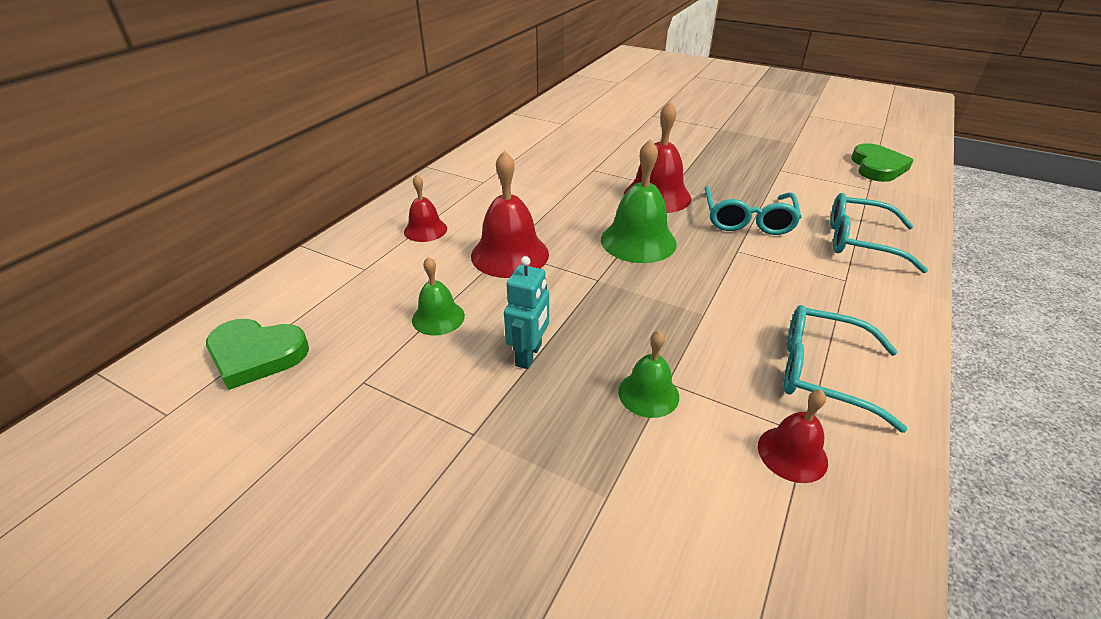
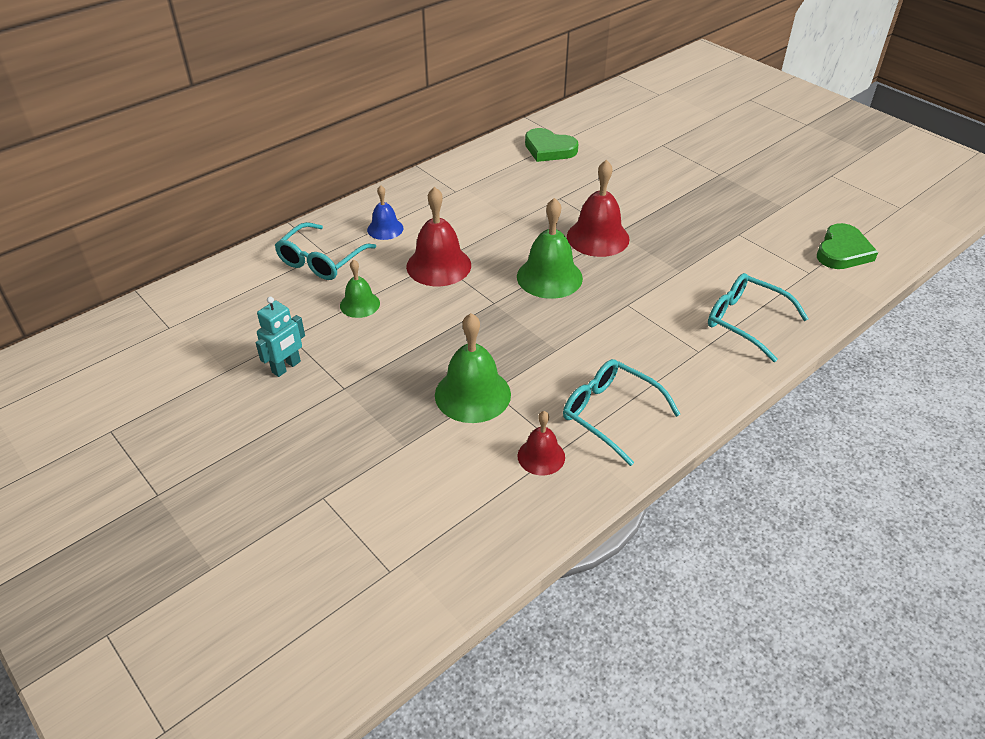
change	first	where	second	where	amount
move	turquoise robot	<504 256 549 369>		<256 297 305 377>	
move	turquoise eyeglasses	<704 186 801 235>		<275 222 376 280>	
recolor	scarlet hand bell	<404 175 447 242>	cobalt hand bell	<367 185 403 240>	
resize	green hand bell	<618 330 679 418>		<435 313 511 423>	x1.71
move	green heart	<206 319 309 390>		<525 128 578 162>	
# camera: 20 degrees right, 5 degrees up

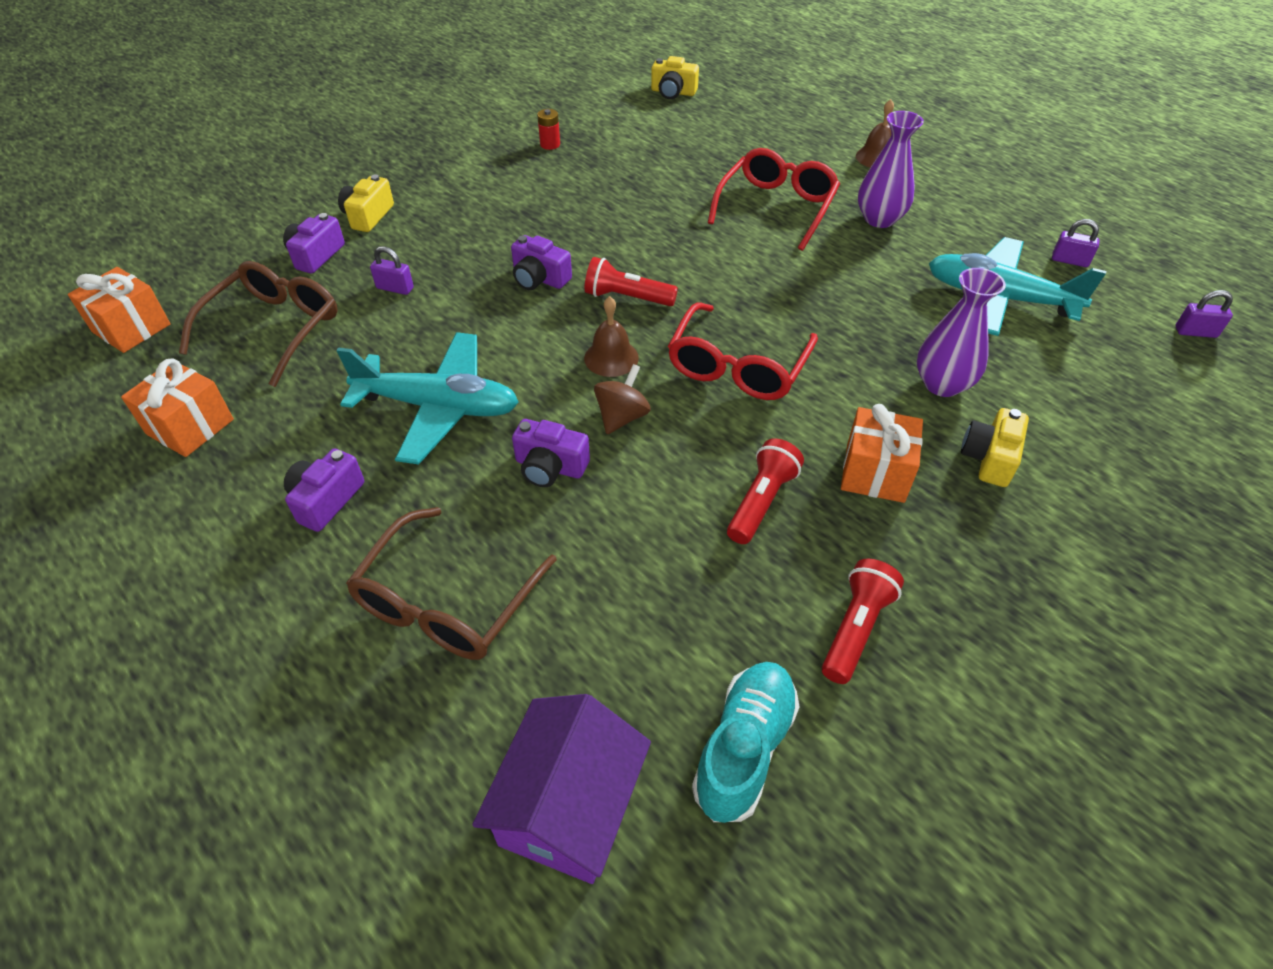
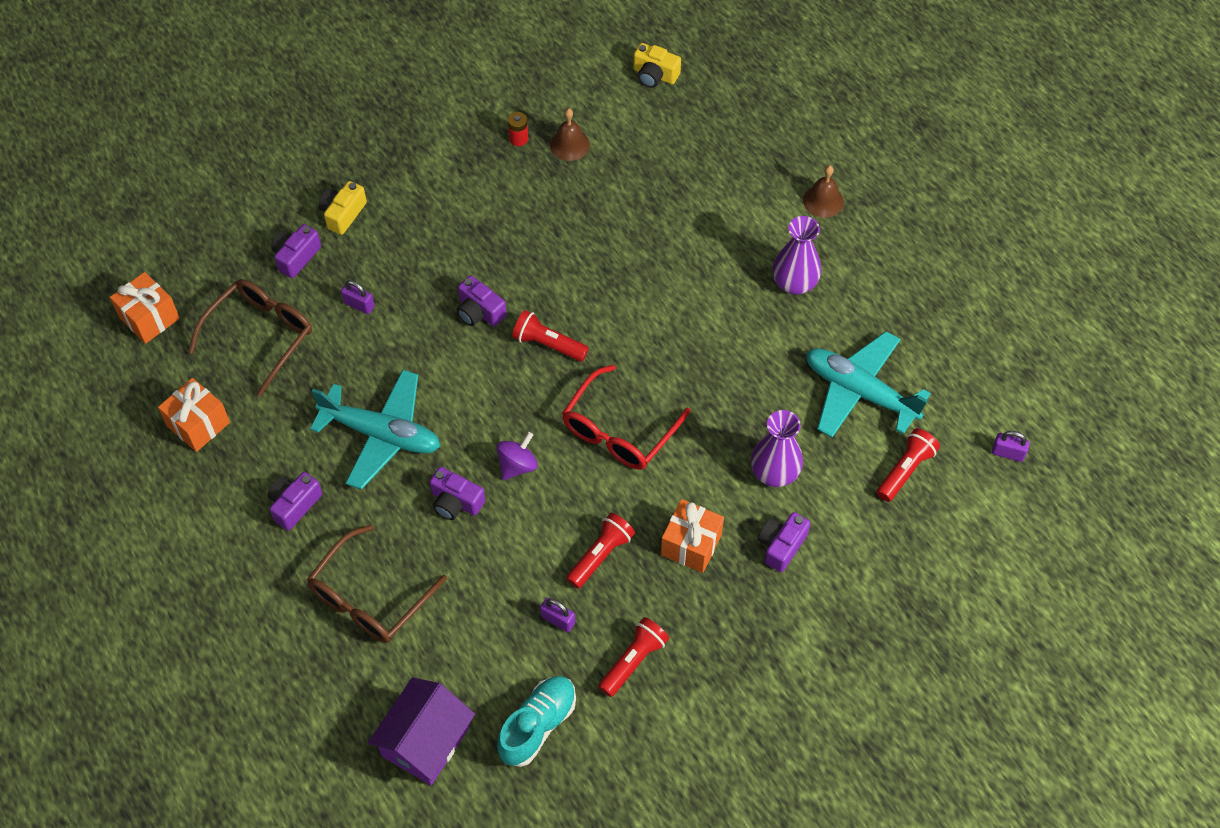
change	first	where	second	where	amount
recolor	dark brown toy top	<594 364 651 434>	royal purple toy top	<497 432 538 480>	
move	royal purple lock	<1052 219 1099 267>		<540 597 575 632>	
move	dark brown hand bell	<584 296 639 377>		<550 108 590 161>	
recolor	golden photo camera	<961 408 1029 487>	royal purple photo camera	<758 512 811 572>	
insert			scarlet torch	<877 428 940 502>	
delete	scarlet eyeglasses	<708 148 840 251>			
# camera: 10 degrees right, 10 degrees up

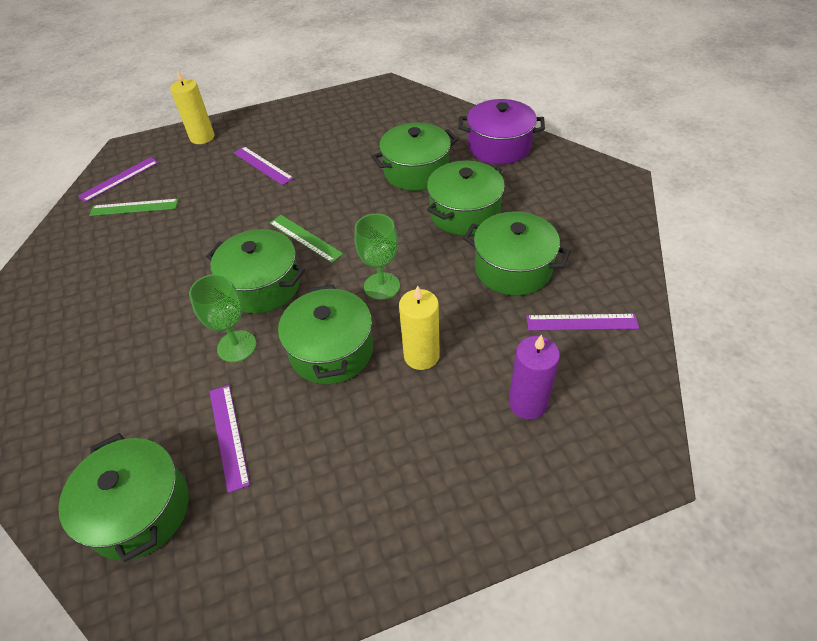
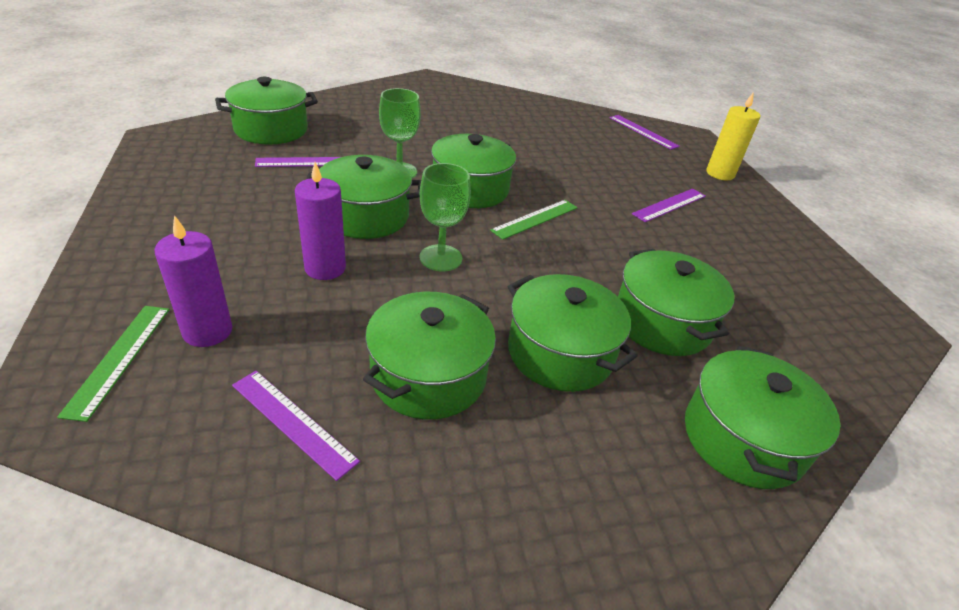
change	first	where	second	where	amount
move	green straightedge	<89 199 178 216>		<57 306 170 422>	
rotate	royal purple straightedge	<526 314 639 331>		<232 371 360 481>	60 degrees counterclockwise
recolor	golden pillar candle	<399 285 440 370>	royal purple pillar candle	<295 162 346 280>	
recolor	royal purple stockpot	<458 99 545 164>	green stockpot	<685 346 840 489>	
# camera: 90 degrees right, 10 degrees down

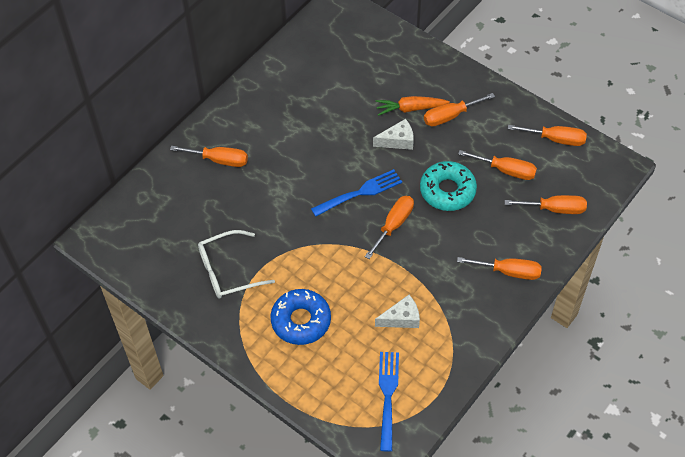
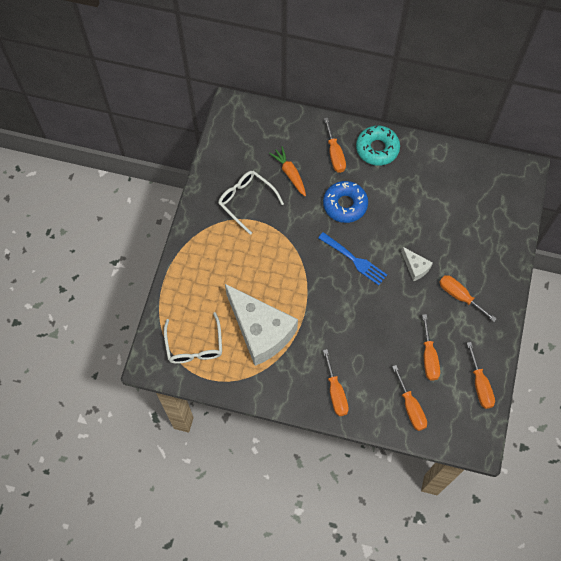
change	first	where	second	where	amount
replace	cobalt table fork	<379 352 399 452>	pure white eyeglasses	<164 312 222 364>	
resize	pure white cheese wedge	<375 295 420 328>		<225 284 298 366>	x2.33
move	orange-coloured carrot	<376 96 450 116>		<269 146 306 196>	
move	cobalt doughnut	<271 289 331 345>		<323 181 368 223>	
move	turquoise doughnut	<420 161 477 211>		<356 125 400 166>	
delete	orange-coloured hand screwdriver	<365 196 414 259>			
# camera: 65 degrees right, 10 degrees up

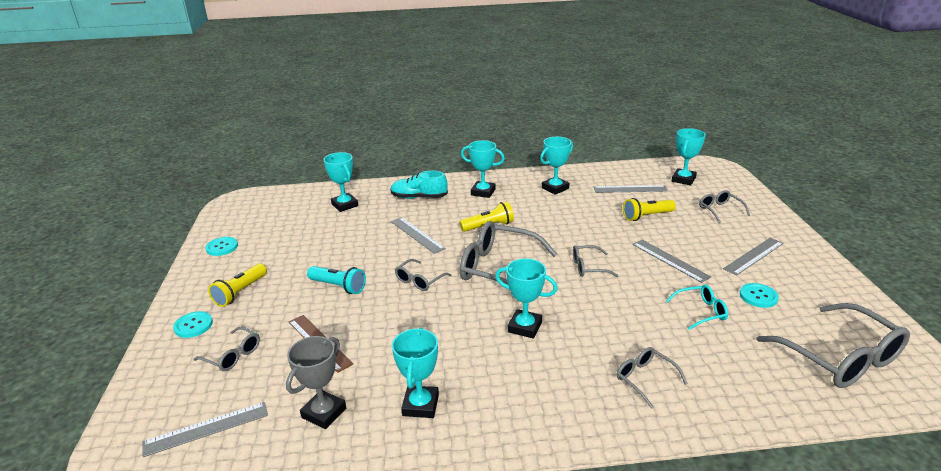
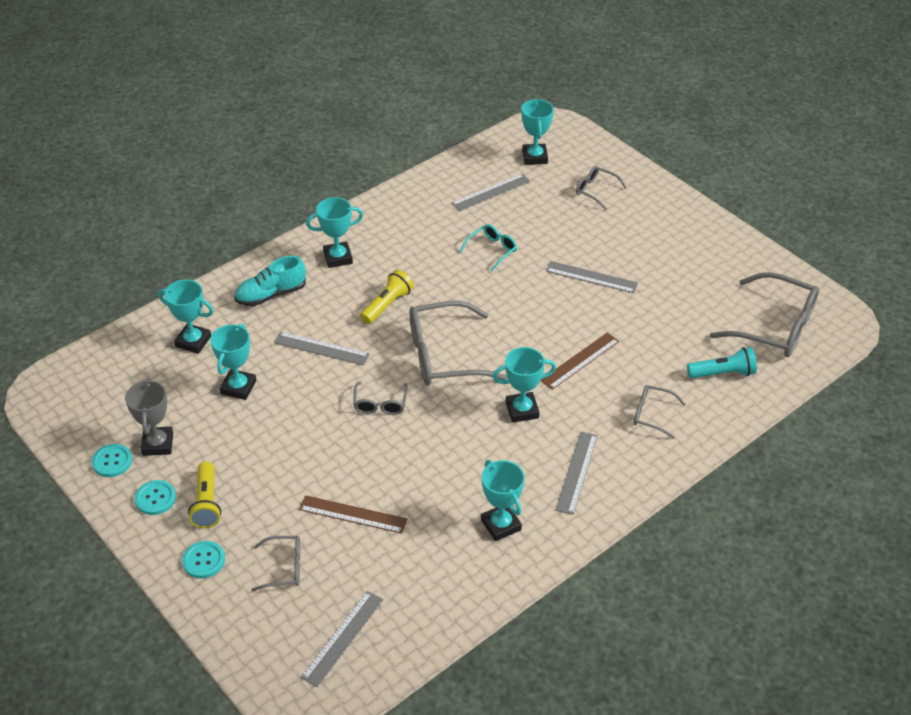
change	first	where	second	where	amount
move	ash-grey trophy	<286 336 346 429>		<125 378 173 456>	
move	turquoise sewing button	<740 283 779 308>		<134 480 176 515>	
move	turquoise trophy	<540 137 573 195>		<210 323 256 400>	
move	turquoise eyeglasses	<666 284 728 330>		<460 224 517 272>	
insert			dark brown straightedge	<540 332 619 390>	
move	ash-grey straightedge	<723 238 784 276>		<556 432 598 515>	
move	turquoise torch	<307 266 366 294>		<687 347 757 378>	
delete	ash-grey eyeglasses	<573 245 618 277>			
delete	golden torch	<623 198 676 221>			
# camera: 35 degrees left, 15 degrees up

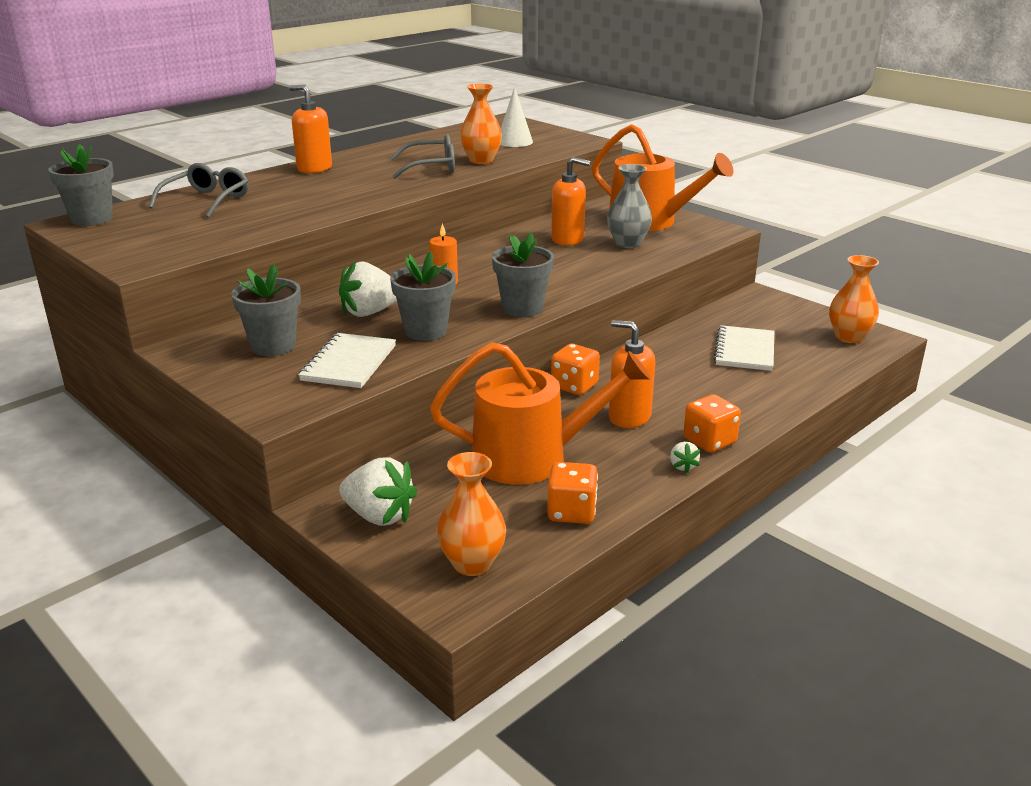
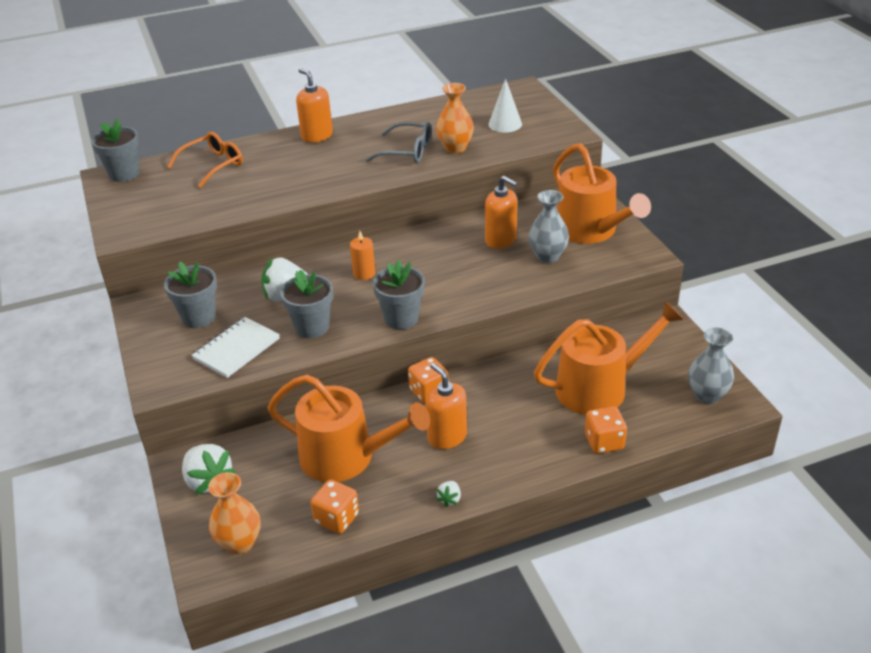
change	first	where	second	where	amount
recolor	ash-grey eyeglasses	<148 163 249 218>	orange-coloured eyeglasses	<167 132 243 188>	
replace	pure white exercise book	<714 325 774 371>	orange-coloured sprinkling can	<534 301 684 415>	
move	orange-coloured game die	<683 394 741 453>		<585 406 627 454>	
recolor	orange-coloured flower vase	<829 255 879 343>	ash-grey flower vase	<688 327 734 404>	
# camera: 25 degrees right, 10 degrees up

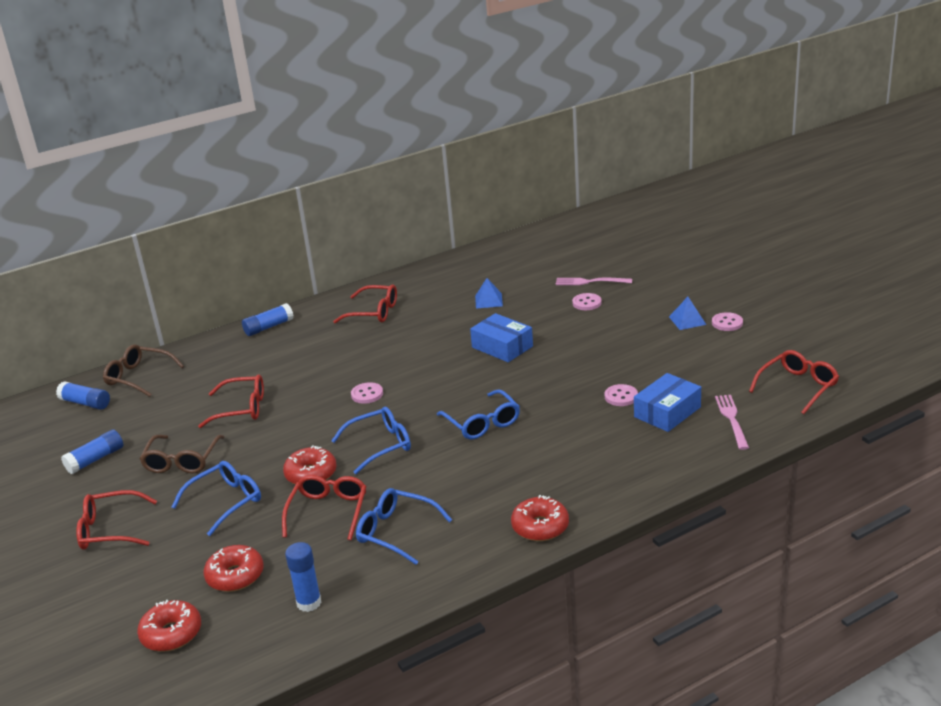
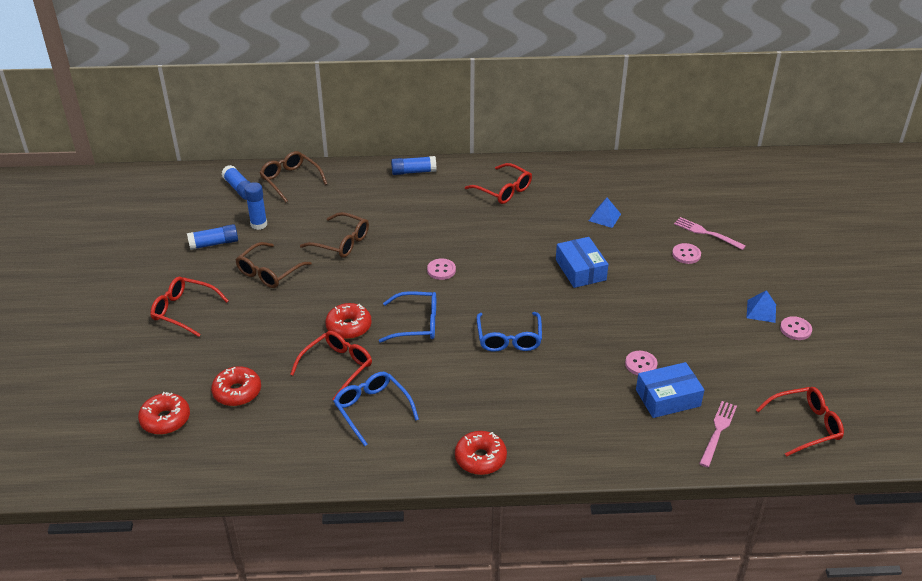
change	first	where	second	where	amount
move	cobalt glue stick	<285 542 322 612>		<244 182 267 230>	
recolor	scarlet eyeglasses	<198 374 264 428>	dark brown eyeglasses	<300 212 369 258>	
delete	cobalt eyeglasses	<171 461 261 536>			
# camera: 25 degrees right, 10 degrees up

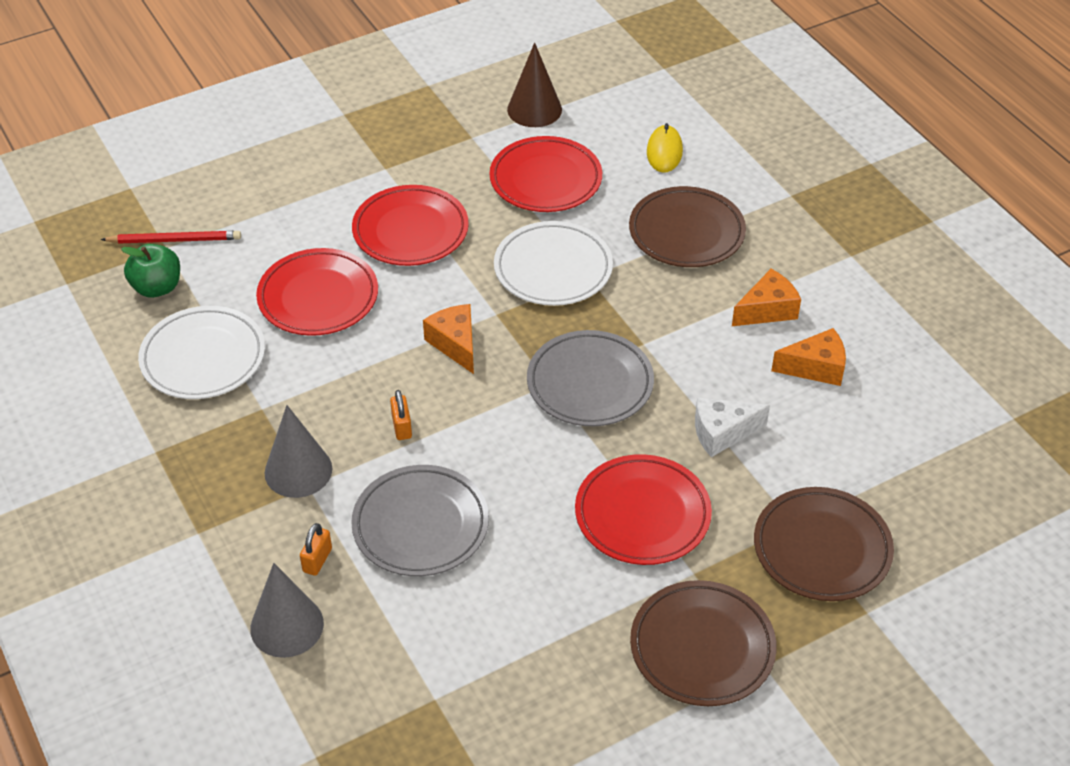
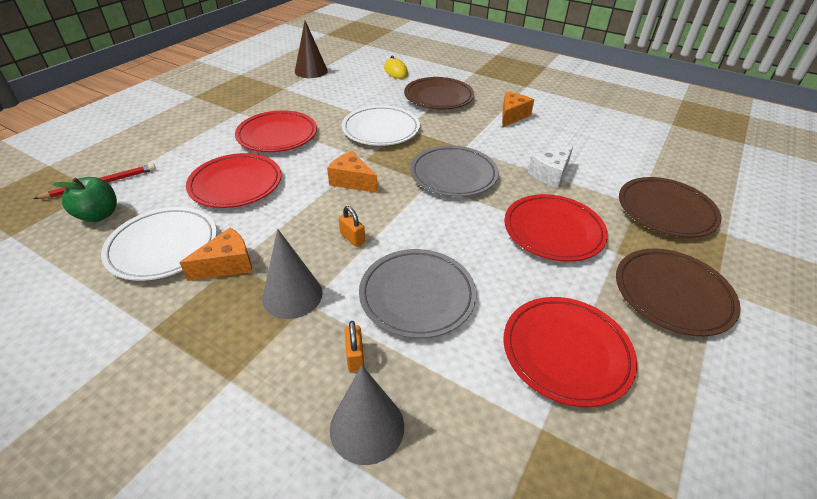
change	first	where	second	where	amount
move	orange-coloured cheese wedge	<771 328 846 386>		<179 227 252 281>	
move	scarlet plate	<489 136 602 212>		<503 297 637 407>	
# camera: 30 degrees left, 5 degrees down

